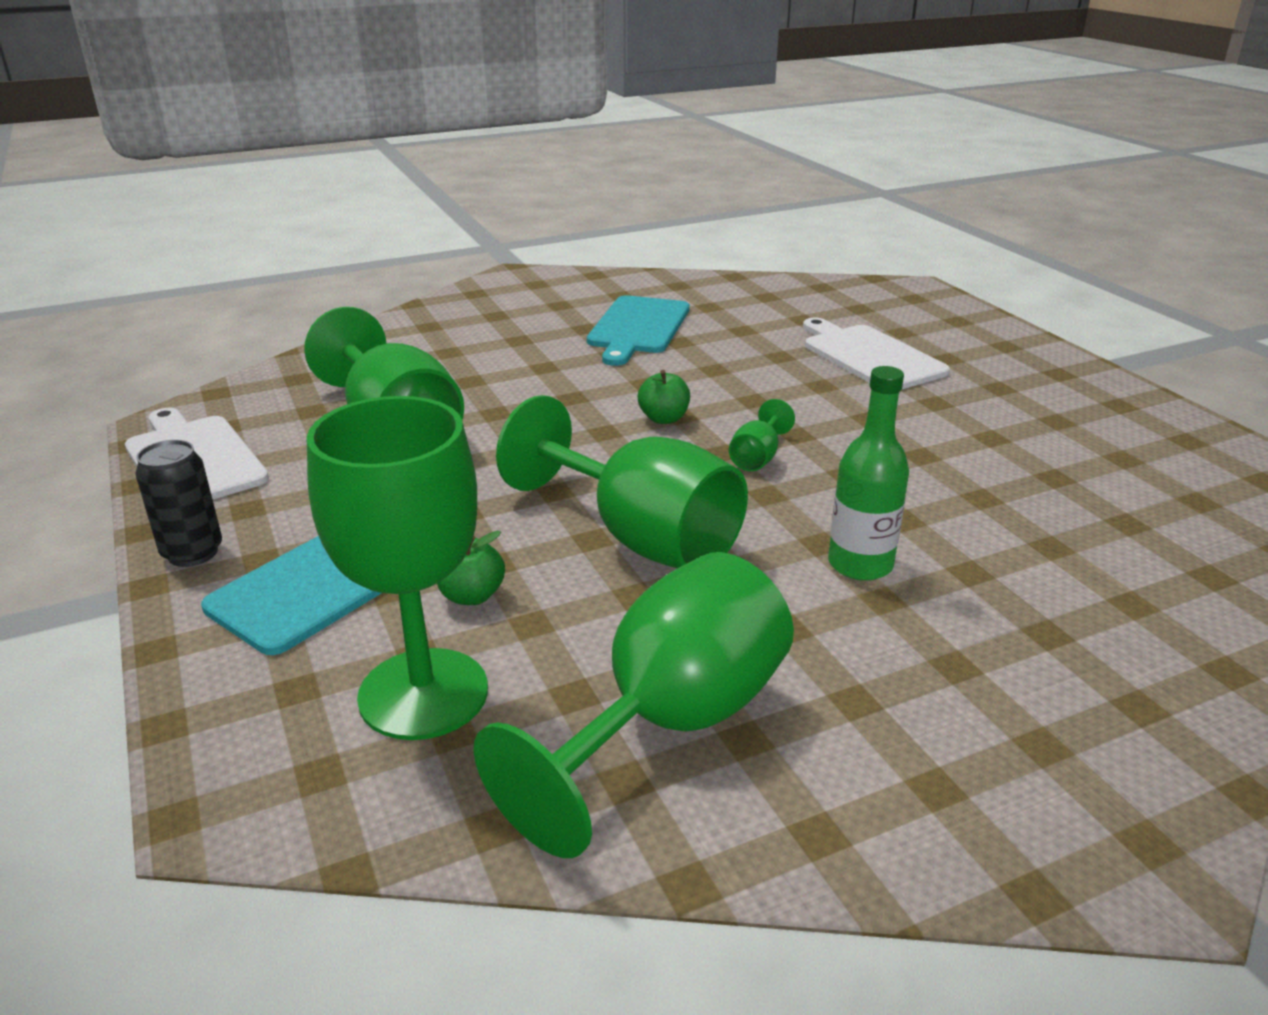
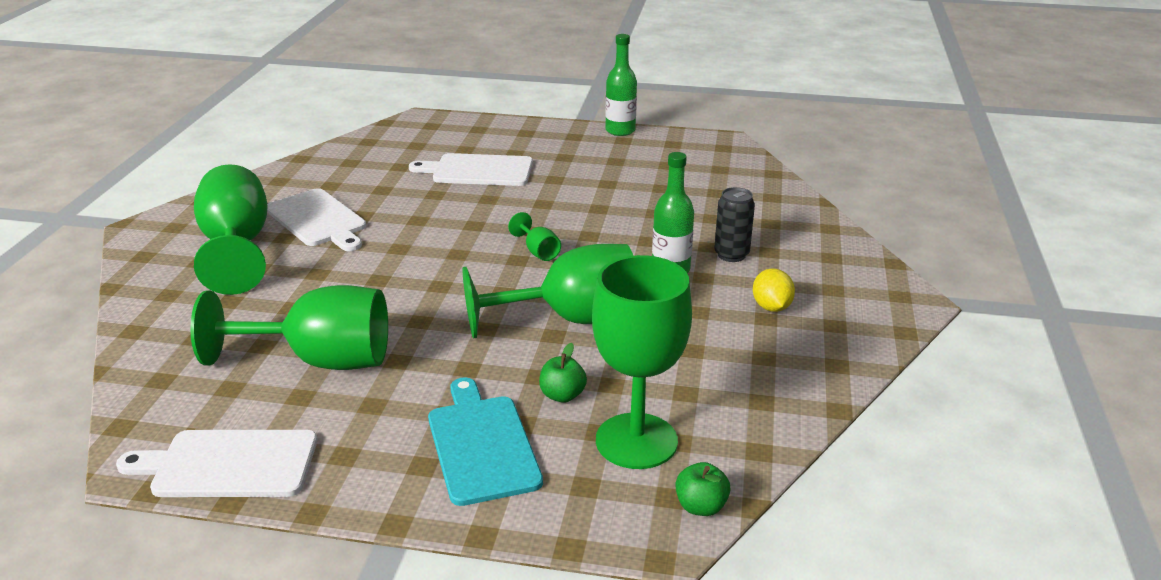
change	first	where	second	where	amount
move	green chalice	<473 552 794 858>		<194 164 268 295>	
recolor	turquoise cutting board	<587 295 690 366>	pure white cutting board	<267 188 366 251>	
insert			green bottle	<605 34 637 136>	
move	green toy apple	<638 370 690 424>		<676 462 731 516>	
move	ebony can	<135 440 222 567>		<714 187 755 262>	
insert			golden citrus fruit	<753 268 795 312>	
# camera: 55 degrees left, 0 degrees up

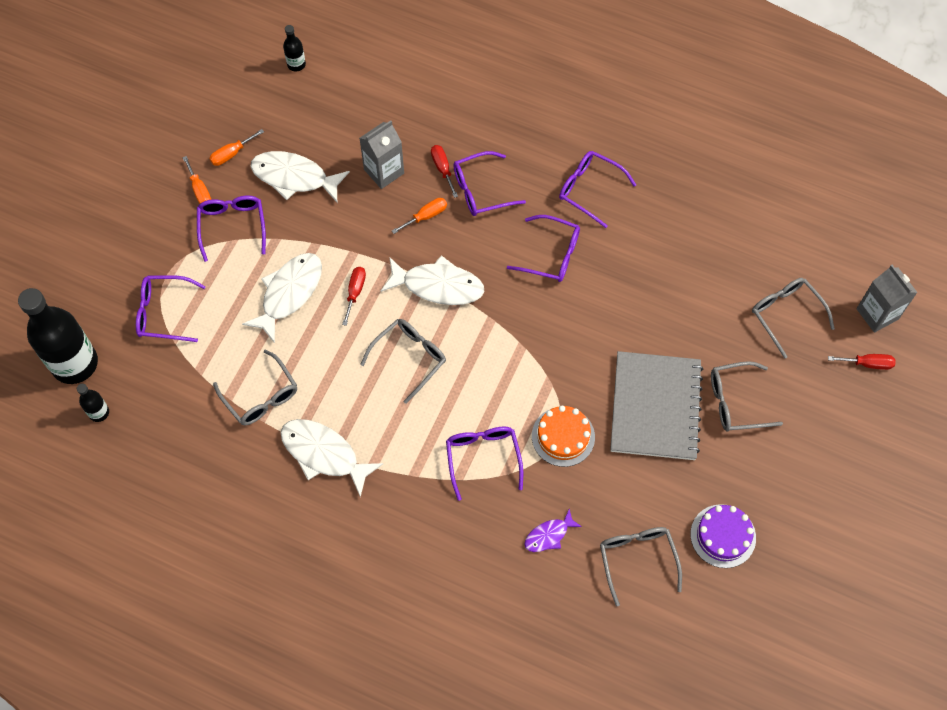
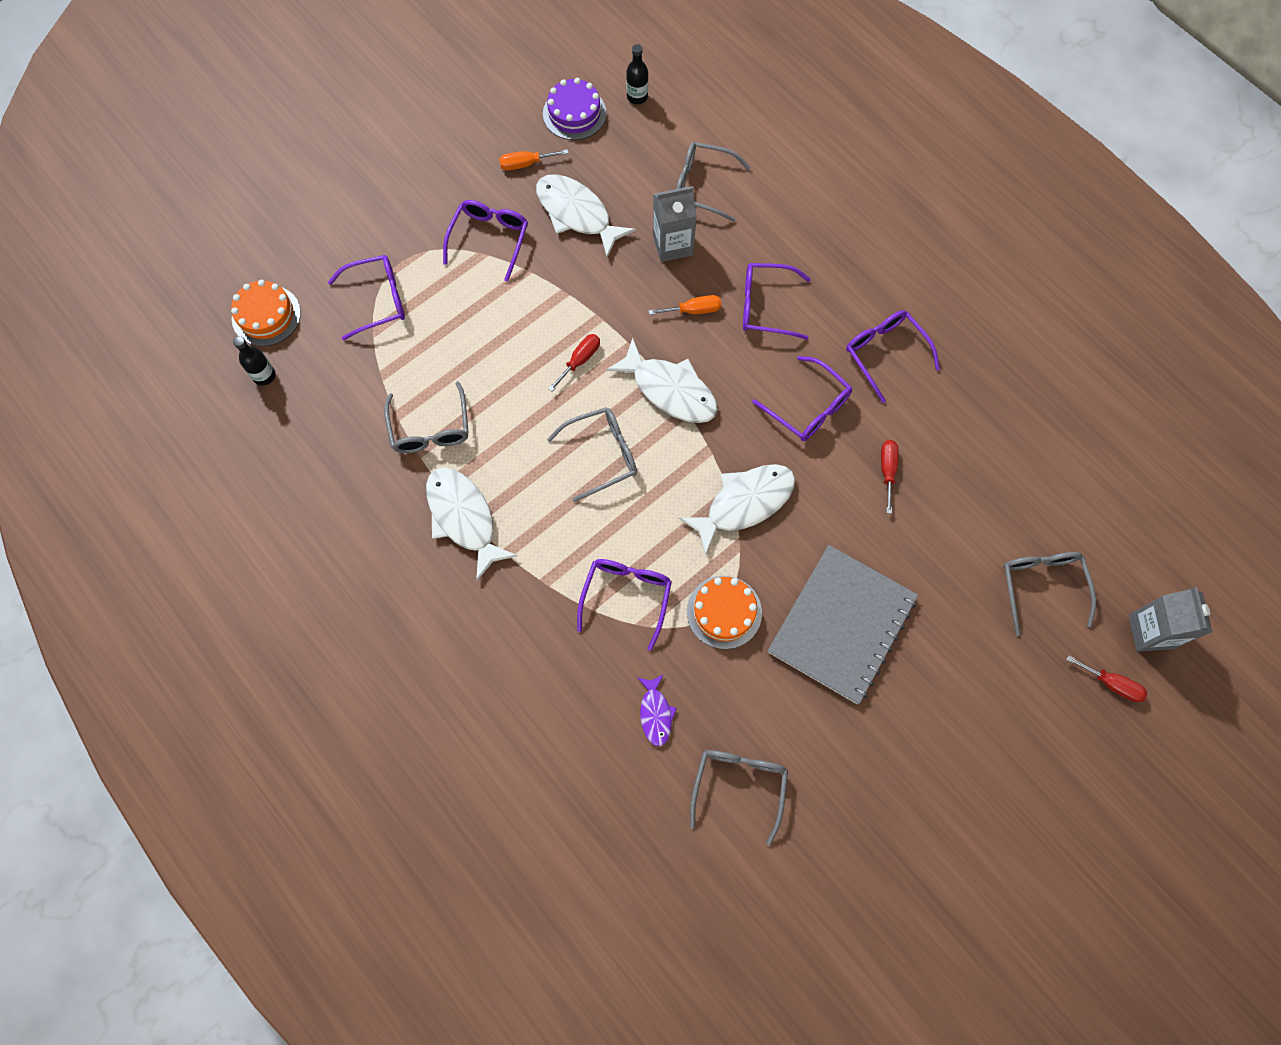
change	first	where	second	where	amount
replace	ebony bottle	<18 288 98 384>	orange-coloured cake	<231 280 301 346>	
rotate	royal purple eyeglasses	<136 275 206 342>		<328 255 405 340>	135 degrees clockwise
move	royal purple cake	<690 504 756 568>		<543 78 607 140>	
rotate	royal purple fish figure	<524 509 582 552>		<637 674 677 747>	90 degrees counterclockwise
move	ash-grey eyeglasses	<711 361 783 432>		<676 142 751 222>	
move	pure white fish figure	<242 253 322 343>		<679 464 795 556>	
move	scarlet hand screwdriver	<431 145 458 198>		<881 440 898 514>	
delete	orange-coloured hand screwdriver	<182 156 211 204>			
# camera: 25 degrees right, 5 degrees up

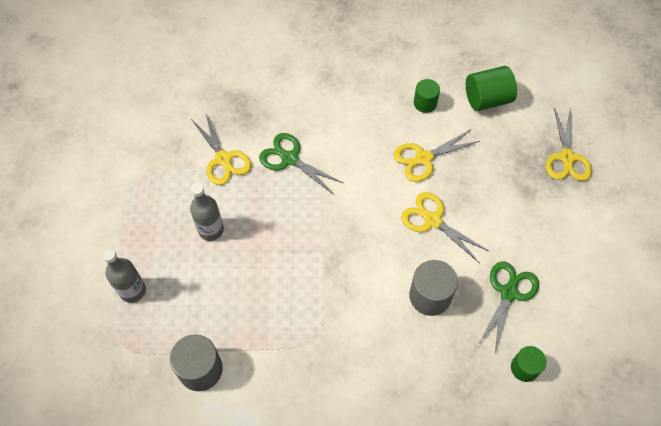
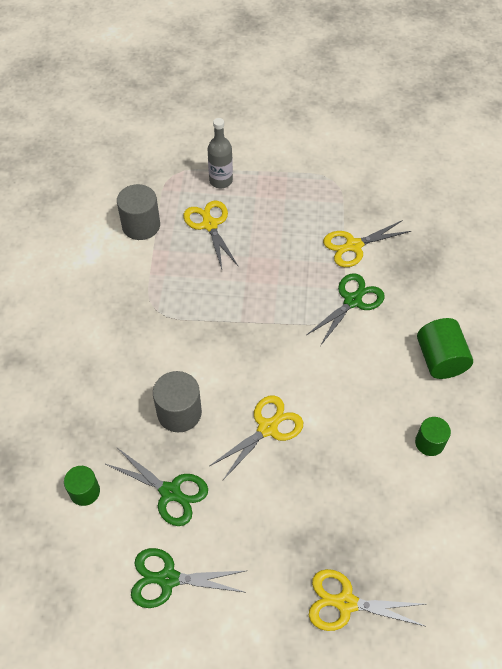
change	first	where	second	where	amount
insert			green pair of scissors	<131 548 245 608>	
move	golden pair of scissors	<394 130 480 182>		<183 201 239 269>	
move	green solid cylinder	<466 66 517 111>		<417 318 473 379>	
delete	ash-grey bottle	<190 183 224 241>			
# camera: 95 degrees right, 5 degrees down

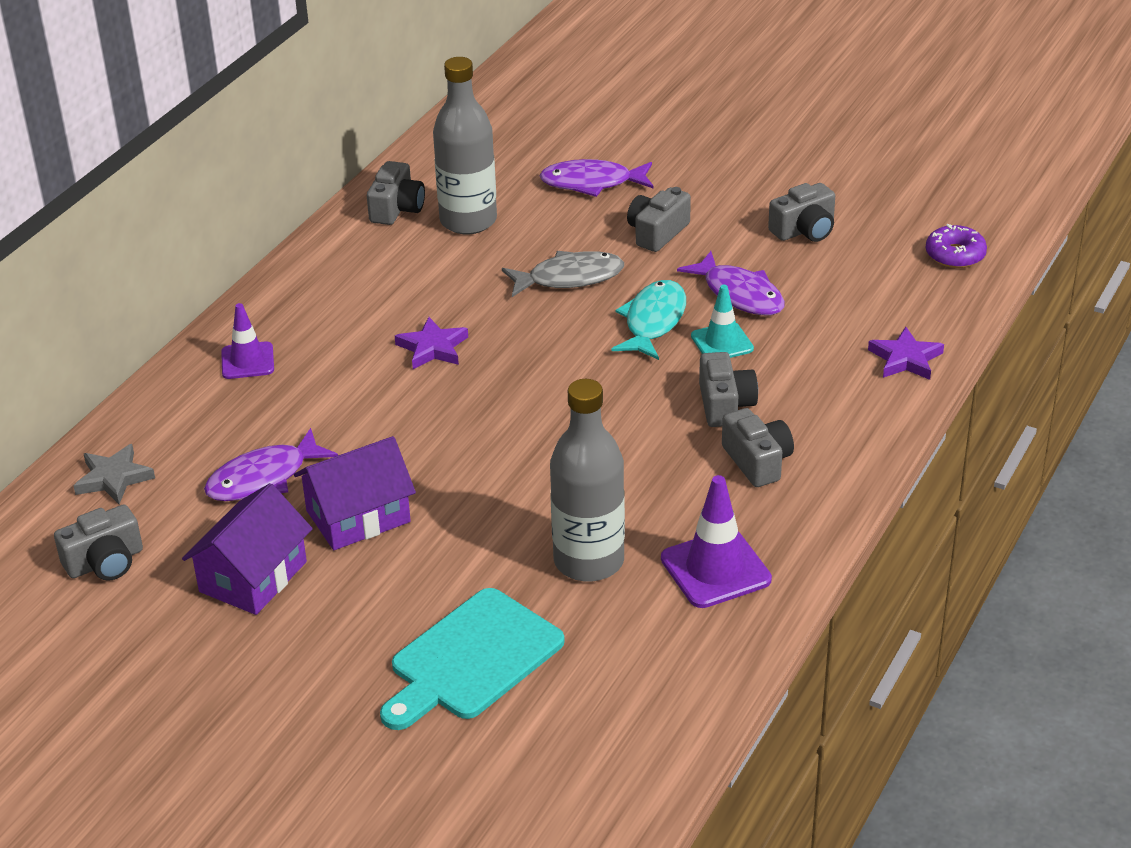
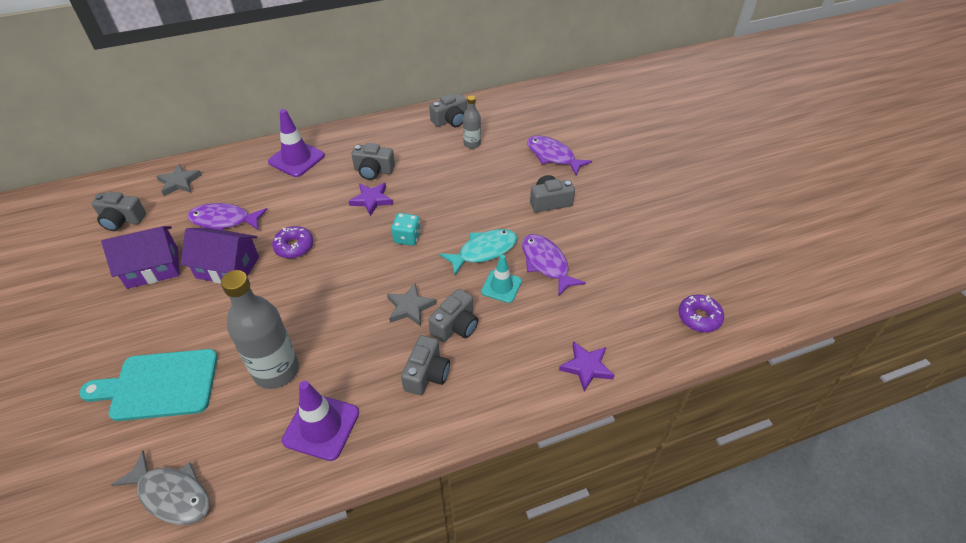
change	first	where	second	where	amount
move	ash-grey fish figure	<502 251 624 297>		<111 451 210 525>	
resize	royal purple road cone	<221 303 274 379>		<268 109 325 177>	x1.52
insert			royal purple doughnut	<272 226 313 258>	
move	ash-grey photo camera	<768 183 835 242>		<351 143 395 180>	
insert			ash-grey five-pointed star	<387 283 436 326>	
insert			turquoise game die	<391 213 421 246>	
resize	ash-grey bottle	<433 57 497 234>		<463 95 481 149>	x0.52
rotate	royal purple fish figure	<677 251 785 315>		<522 234 586 296>	150 degrees clockwise
# camera: 40 degrees right, 10 degrees up

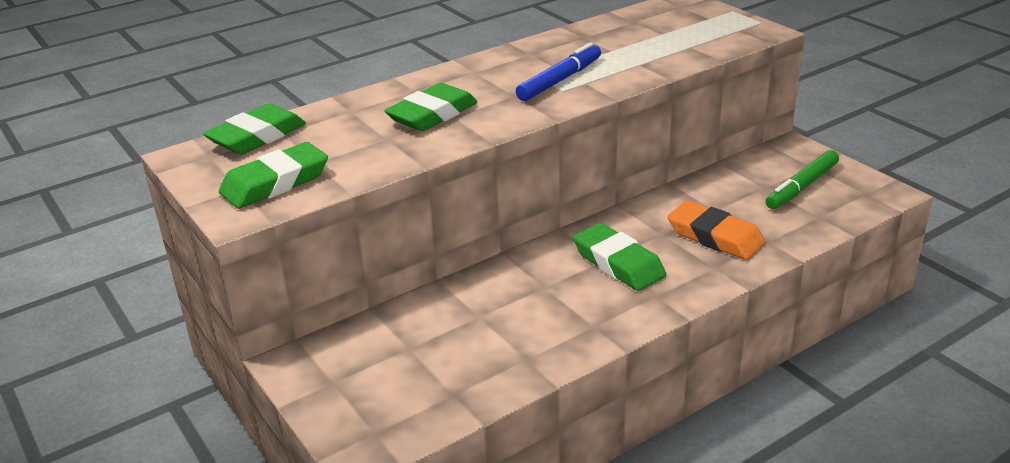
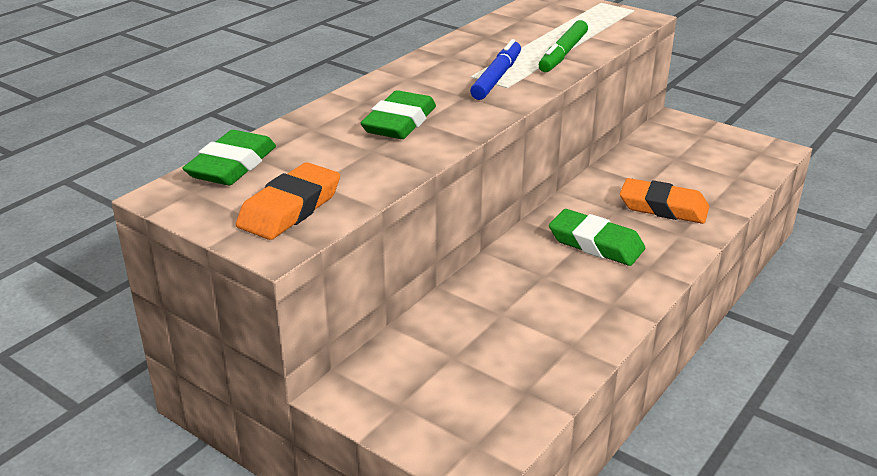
change	first	where	second	where	amount
recolor	green gum eraser	<219 142 328 209>	orange-coloured gum eraser	<236 162 340 240>	
move	green marker pen	<766 150 839 209>		<539 20 588 72>	
# camera: 20 degrees left, 0 degrees up

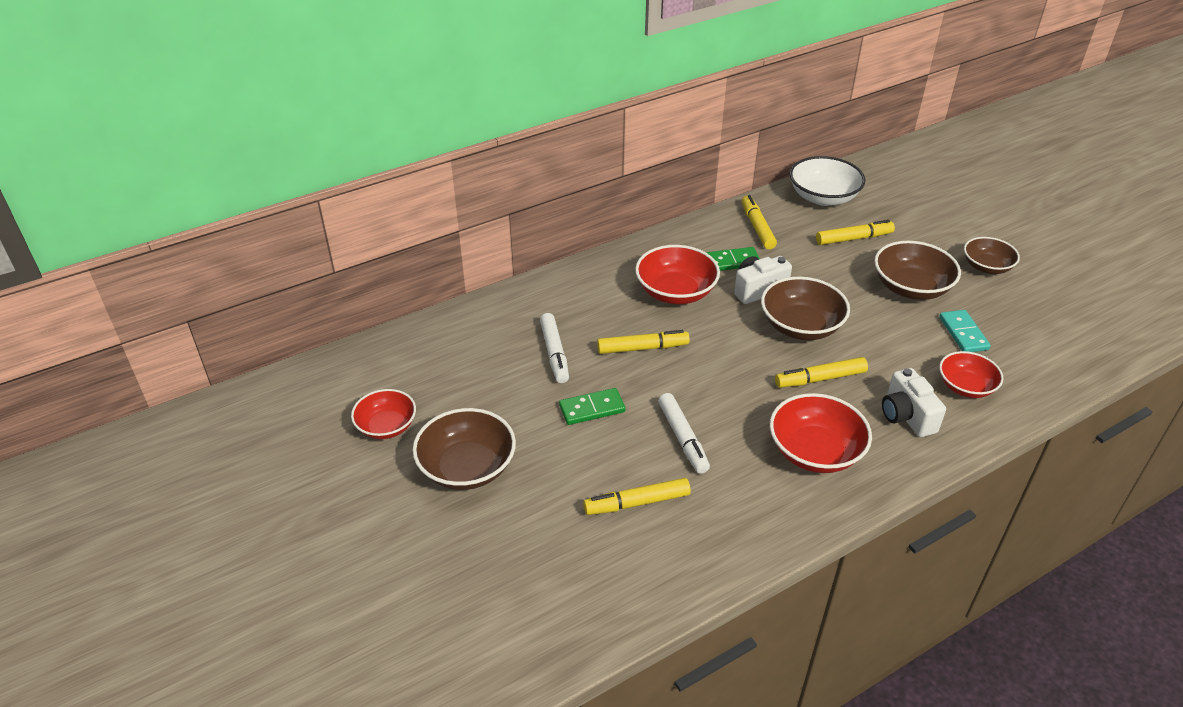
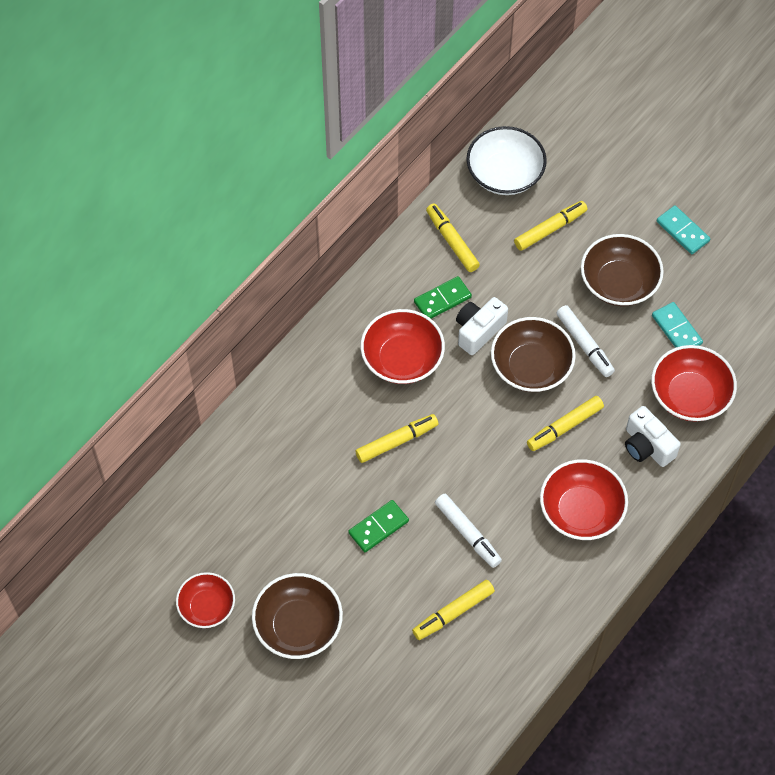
change	first	where	second	where	amount
move	pure white marker pen	<540 313 569 383>		<556 305 615 377>	
resize	scarlet bowl	<939 351 1003 398>		<651 345 737 422>	x1.52
replace	dark brown bowl	<964 237 1020 274>	turquoise domino piece	<657 205 710 254>	
# camera: 20 degrees left, 20 degrees up

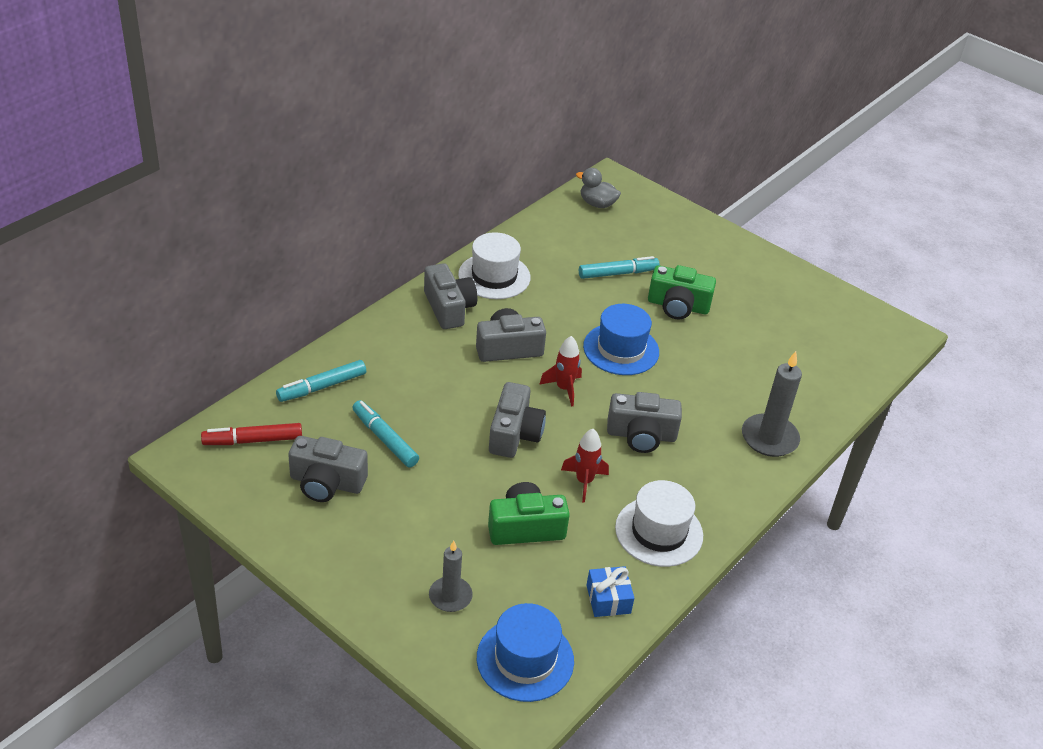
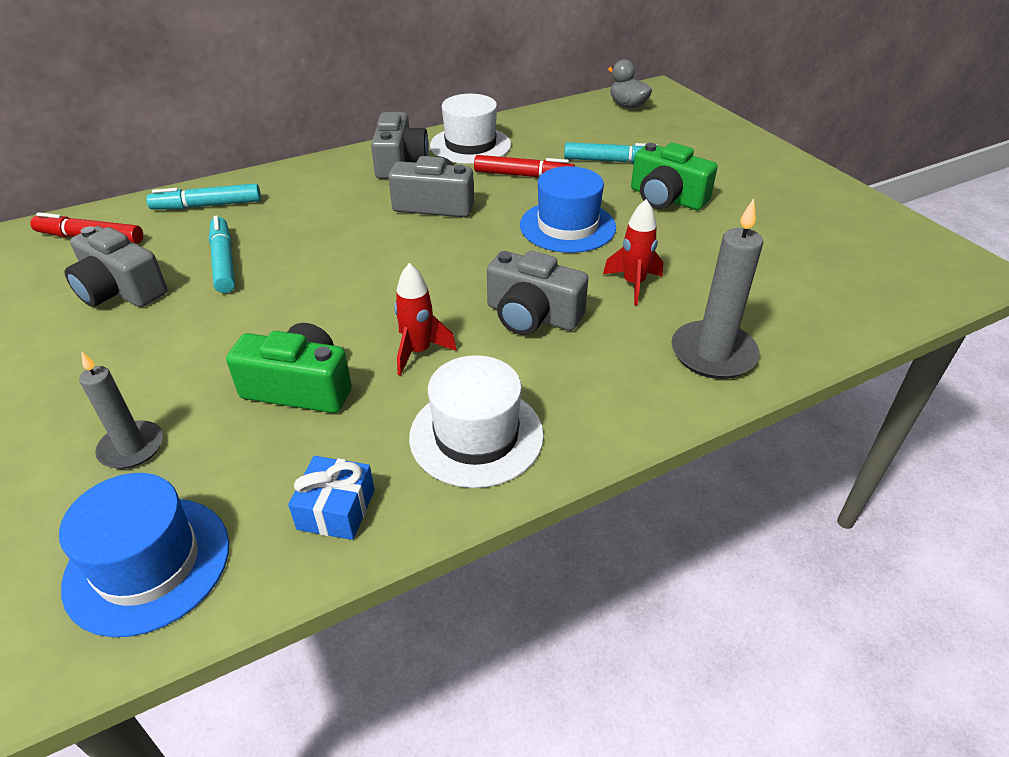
change	first	where	second	where	amount
insert			scarlet marker pen	<474 155 575 177>	
move	scarlet toy rocket	<539 336 582 407>		<603 199 663 305>	
delete	ash-grey photo camera	<489 382 546 458>			
# camera: 25 degrees right, 0 degrees up

